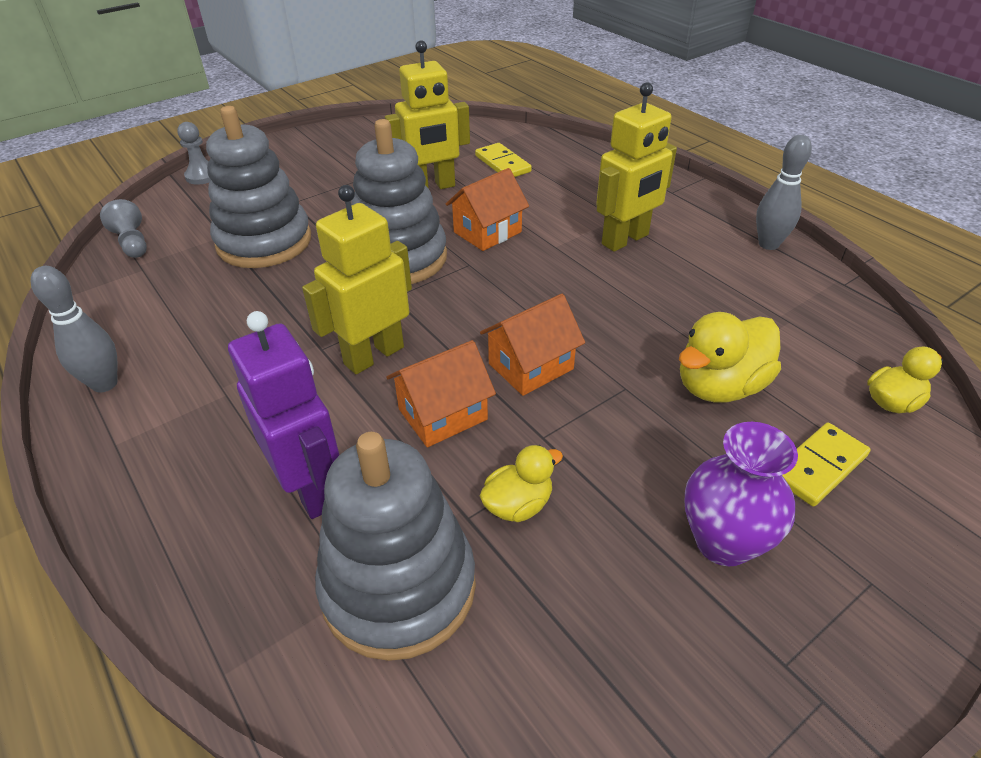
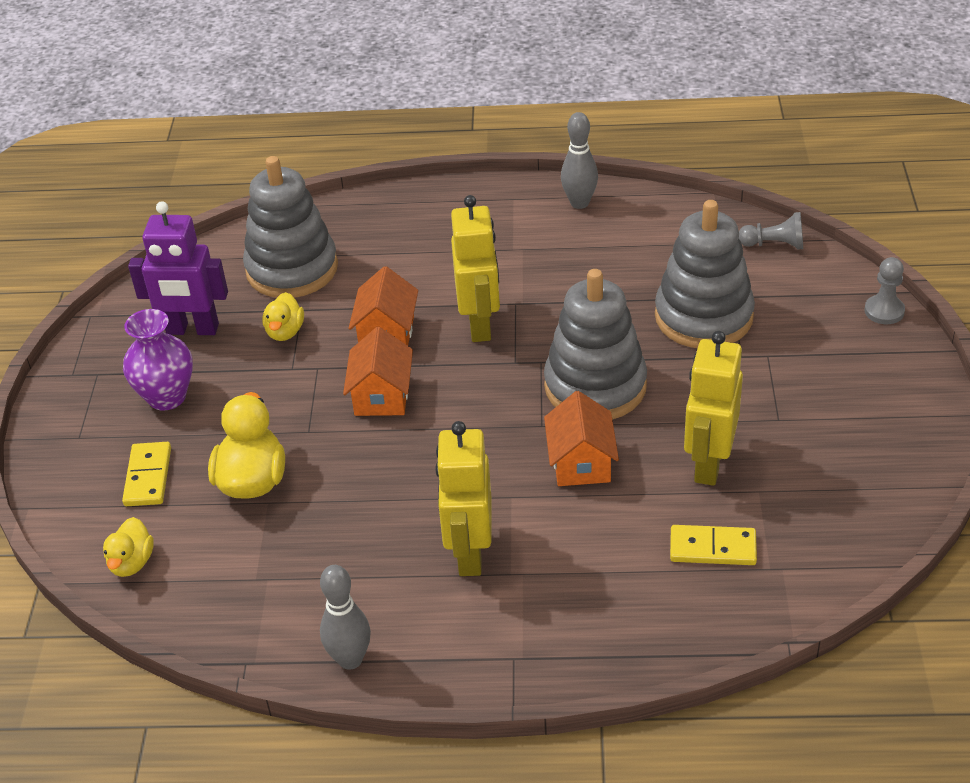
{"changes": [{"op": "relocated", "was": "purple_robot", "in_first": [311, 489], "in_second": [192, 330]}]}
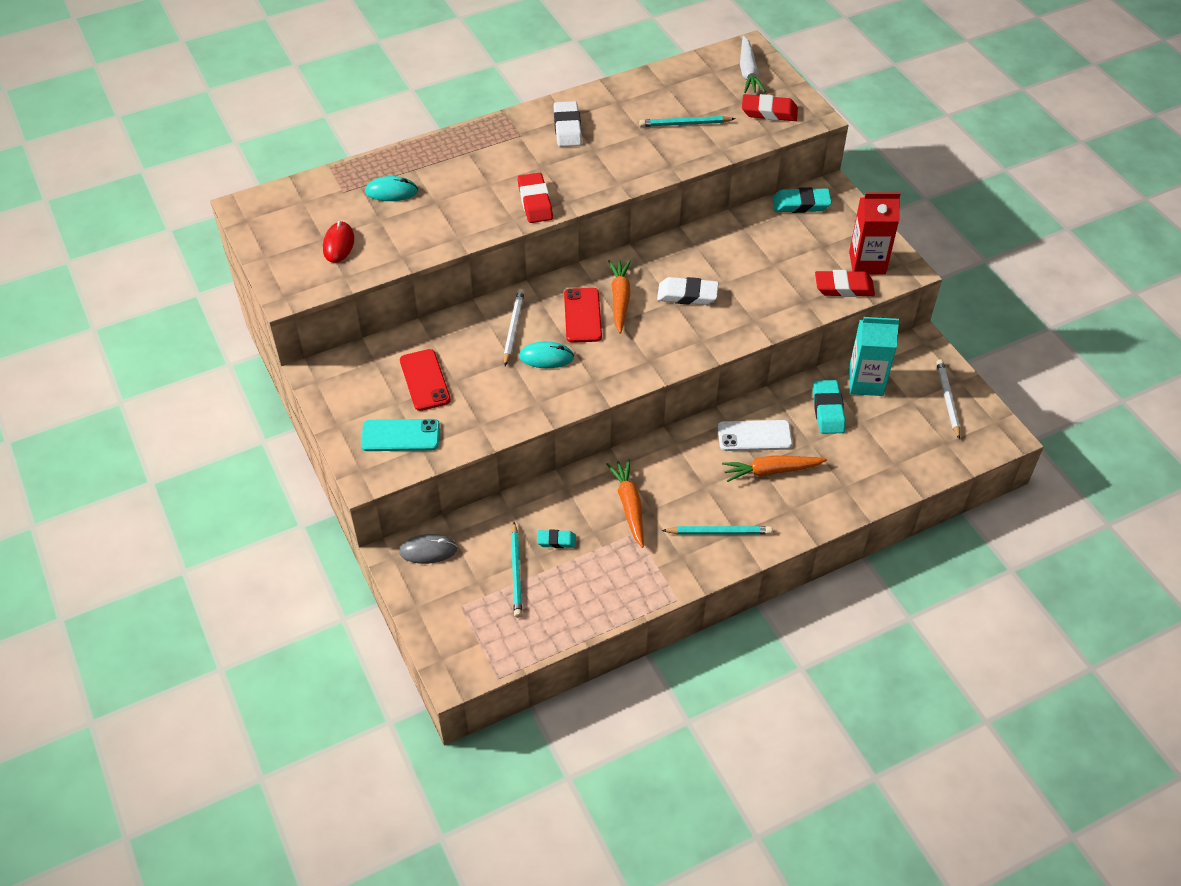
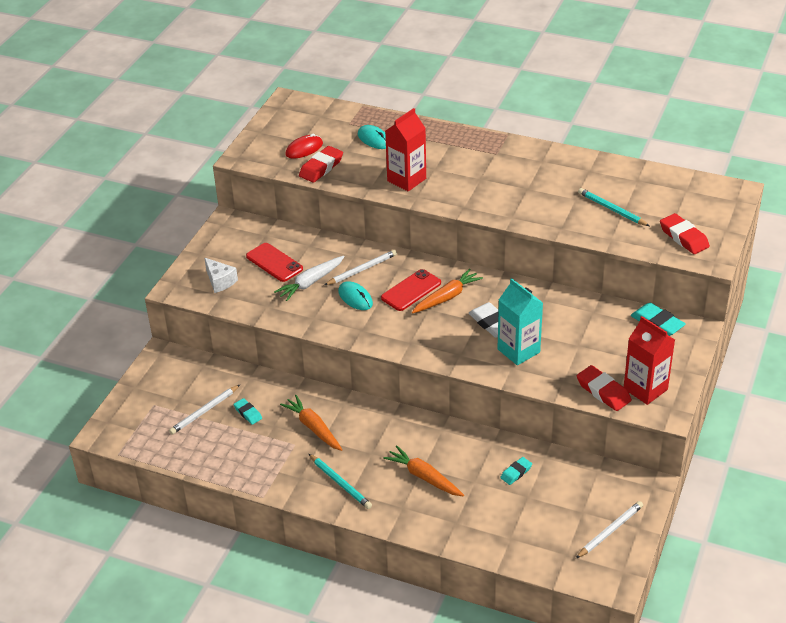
{"changes": [{"op": "exchanged", "was": "turquoise_phone", "now": "white_cheese", "in_first": [400, 436], "in_second": [220, 281]}, {"op": "missing", "was": "grey_mouse", "in_first": [428, 550]}, {"op": "spun", "was": "red_phone", "in_first": [424, 380], "in_second": [274, 263], "clockwise": -75}, {"op": "colour", "was": "turquoise_pencil", "now": "white_pencil", "in_first": [516, 572], "in_second": [204, 411]}, {"op": "relocated", "was": "red_eraser", "in_first": [535, 202], "in_second": [321, 168]}, {"op": "missing", "was": "white_eraser", "in_first": [567, 128]}, {"op": "spun", "was": "orange_carrot", "in_first": [629, 506], "in_second": [313, 428], "clockwise": -75}, {"op": "missing", "was": "white_phone", "in_first": [754, 436]}, {"op": "relocated", "was": "white_carrot", "in_first": [748, 72], "in_second": [310, 282]}, {"op": "size", "was": "turquoise_eraser", "in_first": [828, 410], "in_second": [516, 473], "ratio": 0.59}, {"op": "relocated", "was": "turquoise_carton", "in_first": [865, 382], "in_second": [518, 351]}, {"op": "appeared", "now": "red_carton", "in_second": [406, 180]}]}
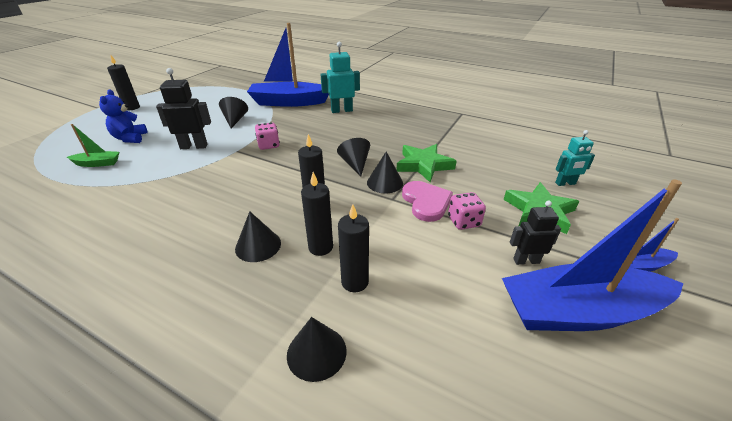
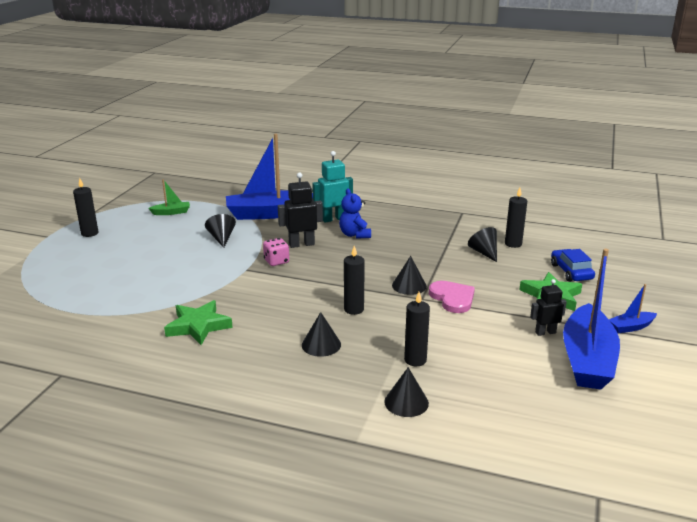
{"changes": [{"op": "relocated", "was": "green_boat", "in_first": [98, 163], "in_second": [171, 212]}, {"op": "relocated", "was": "blue_teddy_bear", "in_first": [130, 138], "in_second": [354, 235]}, {"op": "relocated", "was": "black_robot", "in_first": [194, 146], "in_second": [301, 244]}, {"op": "relocated", "was": "black_candle", "in_first": [320, 247], "in_second": [513, 244]}, {"op": "relocated", "was": "black_cone", "in_first": [355, 164], "in_second": [484, 252]}, {"op": "relocated", "was": "green_star", "in_first": [424, 165], "in_second": [198, 326]}, {"op": "missing", "was": "pink_dice", "in_first": [464, 221]}, {"op": "spun", "was": "blue_boat", "in_first": [579, 312], "in_second": [587, 360], "clockwise": -60}, {"op": "exchanged", "was": "turquoise_robot", "now": "blue_car", "in_first": [565, 183], "in_second": [571, 272]}]}
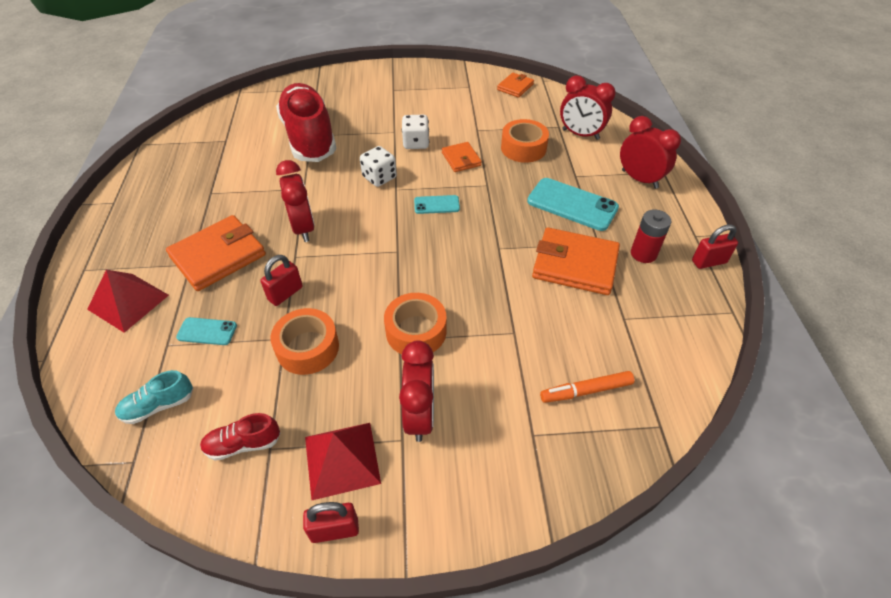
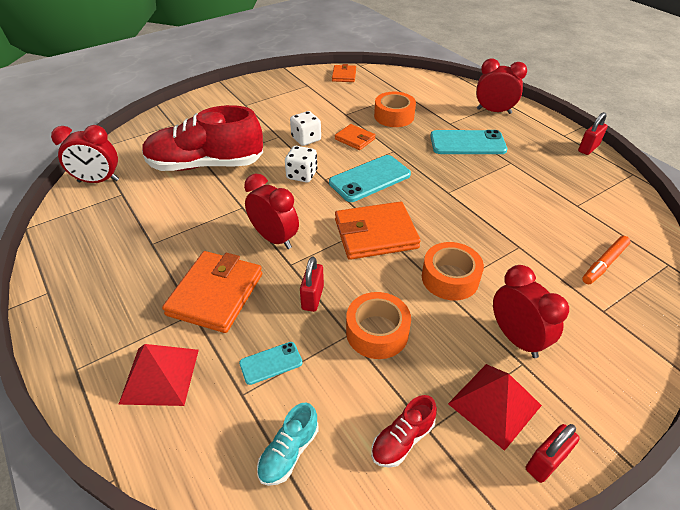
{"changes": [{"op": "spun", "was": "red_shoe", "in_first": [309, 138], "in_second": [206, 165], "clockwise": -45}, {"op": "size", "was": "turquoise_phone", "in_first": [436, 205], "in_second": [370, 179], "ratio": 1.88}, {"op": "relocated", "was": "orange_wallet", "in_first": [575, 264], "in_second": [375, 234]}, {"op": "relocated", "was": "red_clock", "in_first": [580, 134], "in_second": [98, 181]}, {"op": "missing", "was": "red_battery", "in_first": [643, 254]}]}
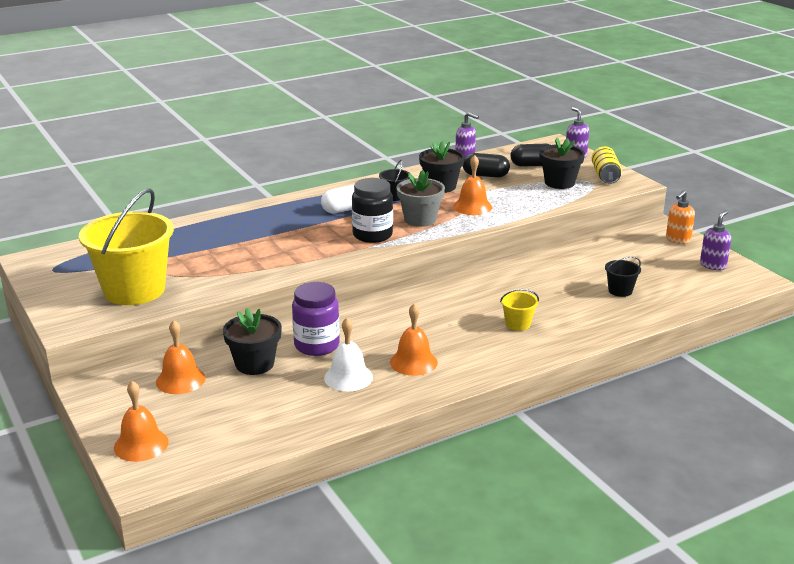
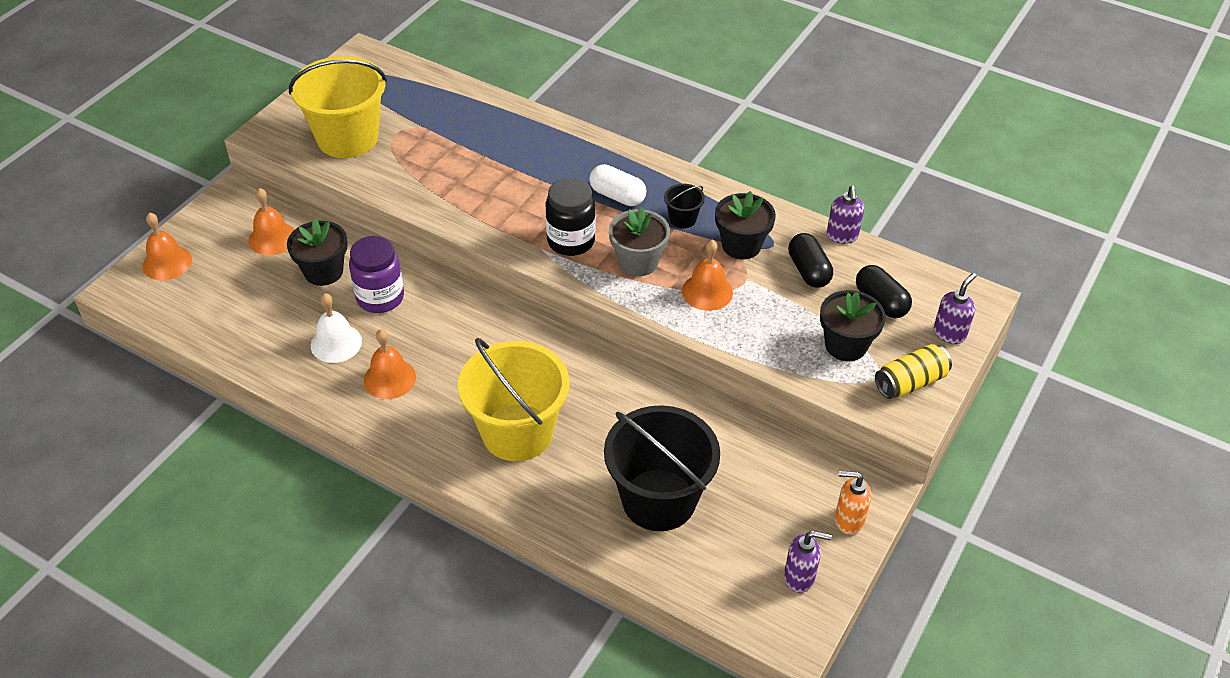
{"changes": [{"op": "size", "was": "yellow_bucket", "in_first": [518, 324], "in_second": [517, 432], "ratio": 2.39}, {"op": "size", "was": "black_bucket", "in_first": [620, 291], "in_second": [658, 500], "ratio": 2.39}]}
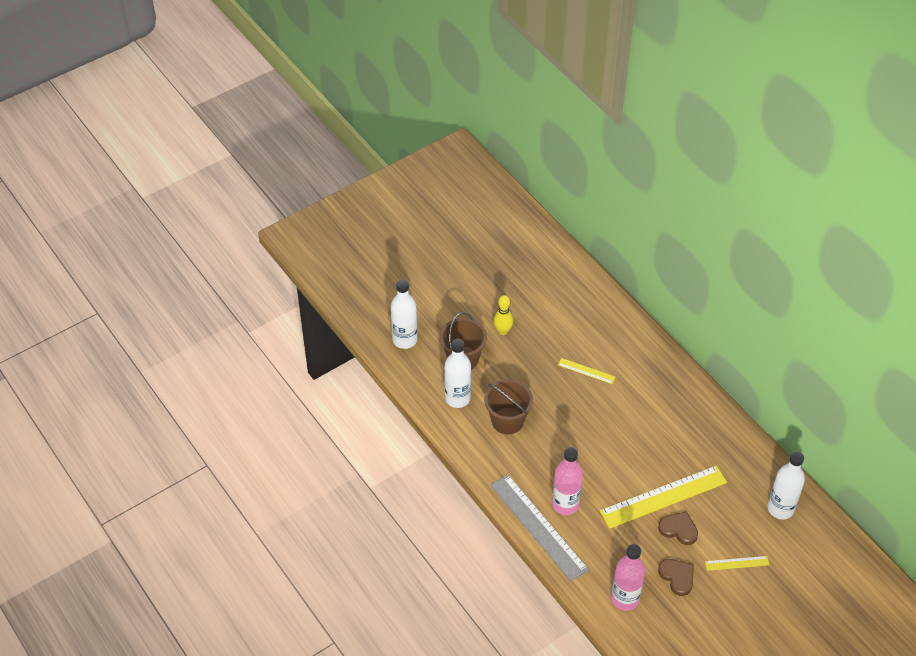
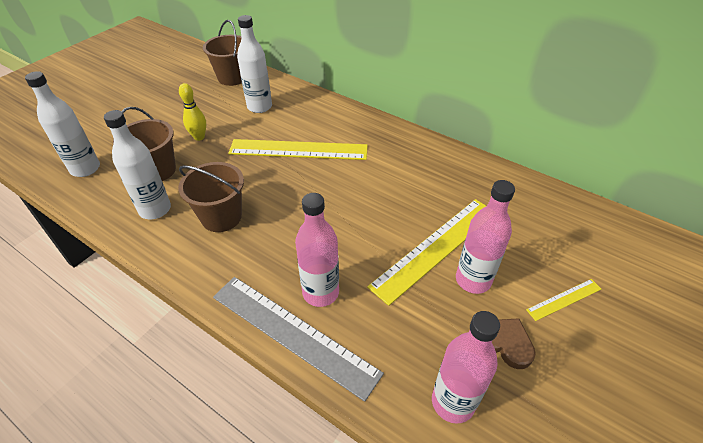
{"changes": [{"op": "size", "was": "yellow_ruler", "in_first": [586, 371], "in_second": [298, 150], "ratio": 2.15}, {"op": "exchanged", "was": "brown_heart", "now": "pink_bottle", "in_first": [678, 529], "in_second": [473, 280]}, {"op": "relocated", "was": "white_bottle", "in_first": [780, 509], "in_second": [259, 107]}, {"op": "appeared", "now": "brown_bucket", "in_second": [232, 77]}]}
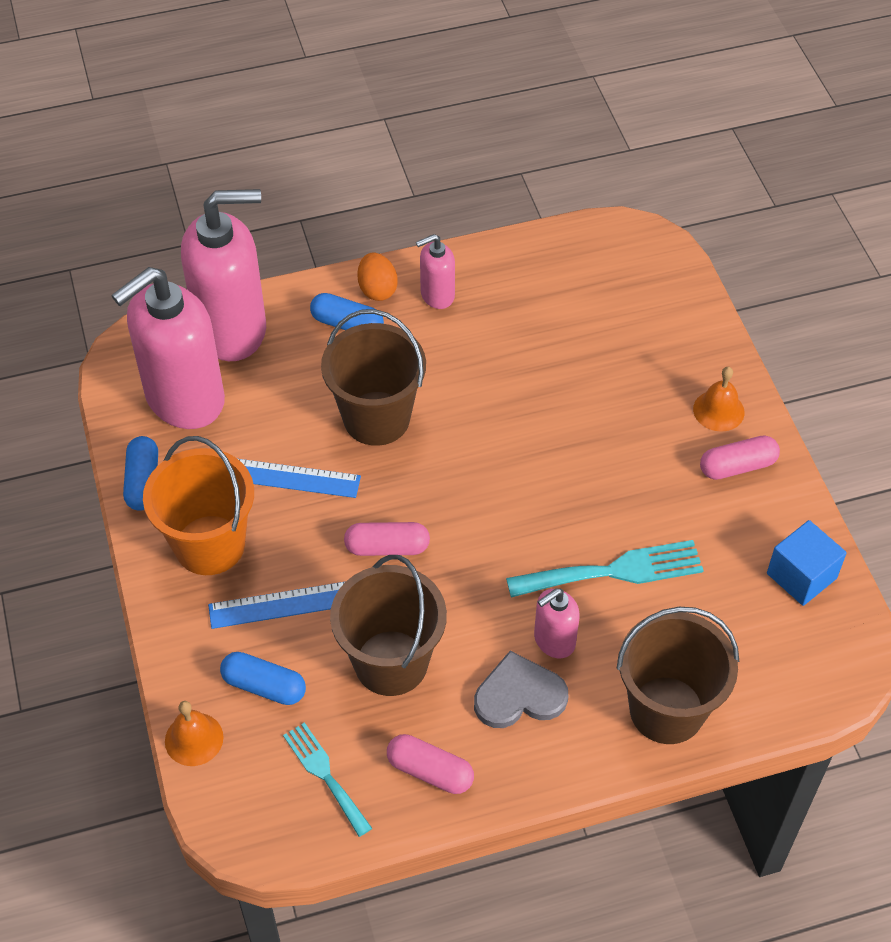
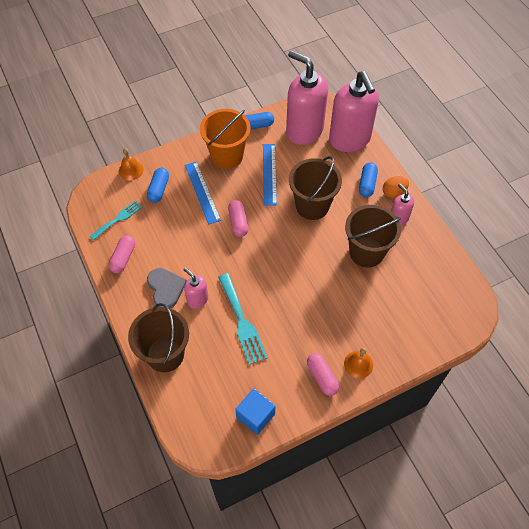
{"changes": [{"op": "relocated", "was": "brown_bucket", "in_first": [391, 663], "in_second": [366, 252]}]}
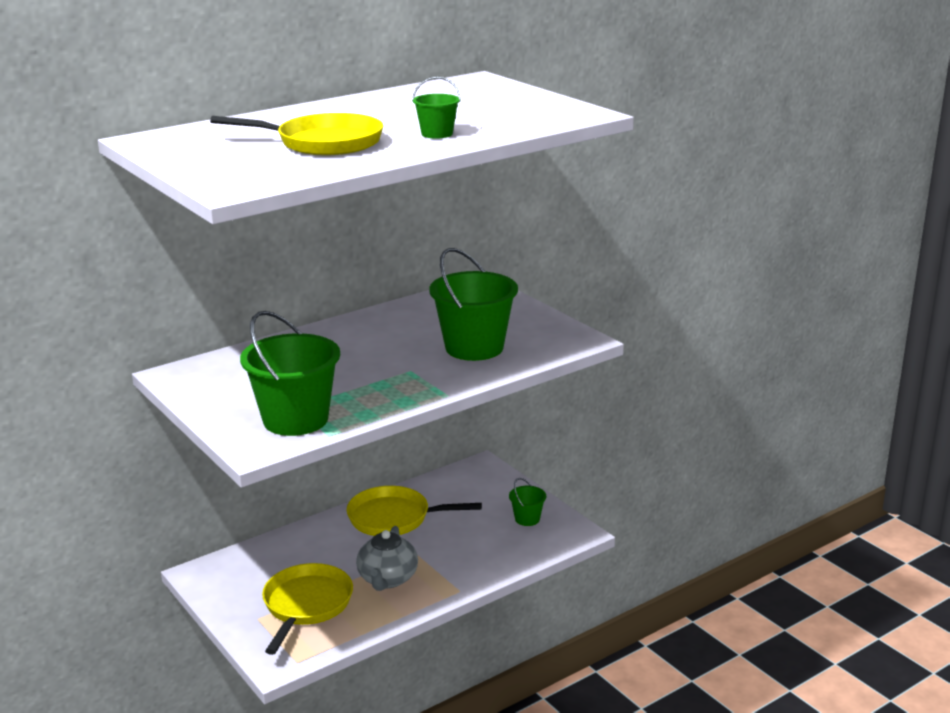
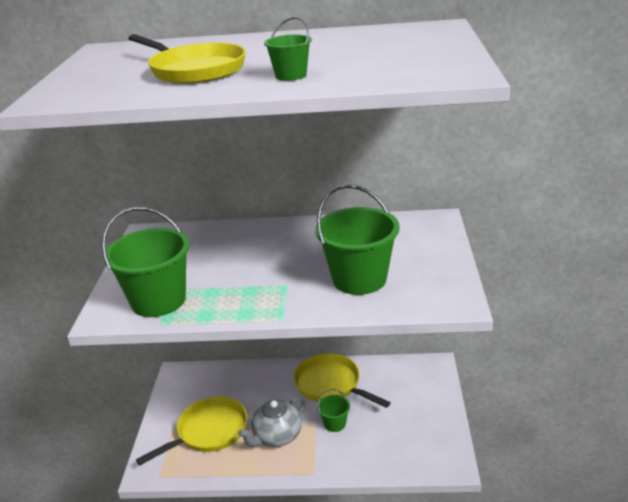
{"changes": [{"op": "relocated", "was": "green_bucket", "in_first": [527, 519], "in_second": [335, 424]}]}
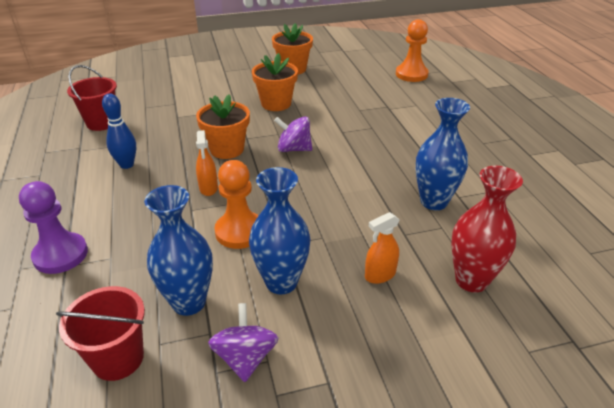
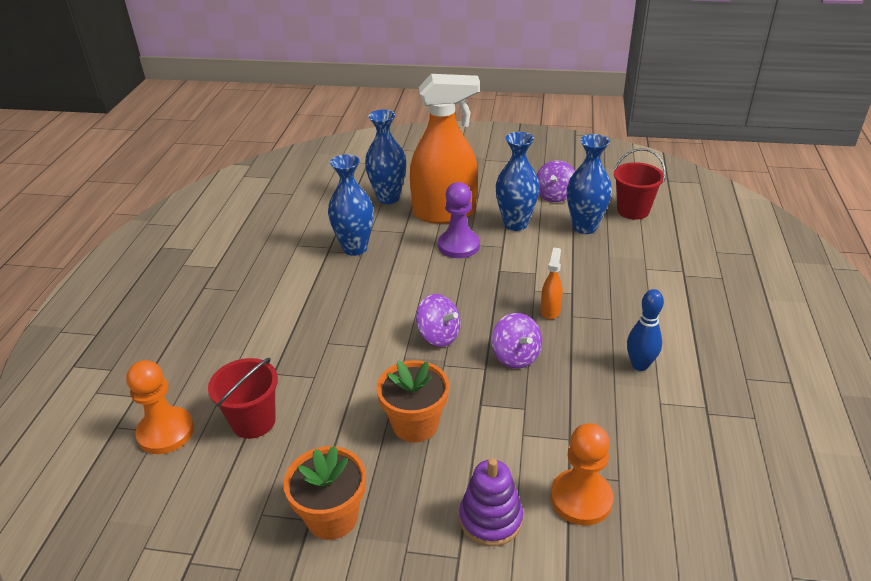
{"changes": [{"op": "relocated", "was": "purple_pawn", "in_first": [60, 255], "in_second": [458, 245]}, {"op": "relocated", "was": "red_bucket", "in_first": [101, 123], "in_second": [253, 421]}, {"op": "exchanged", "was": "orange_flower_pot", "now": "purple_spinning_top", "in_first": [227, 149], "in_second": [516, 356]}, {"op": "relocated", "was": "orange_pawn", "in_first": [239, 231], "in_second": [581, 498]}, {"op": "size", "was": "orange_spray_bottle", "in_first": [380, 275], "in_second": [445, 213], "ratio": 2.49}, {"op": "colour", "was": "red_vase", "now": "blue_vase", "in_first": [471, 280], "in_second": [388, 198]}, {"op": "appeared", "now": "purple_stacking_toy", "in_second": [490, 519]}]}
